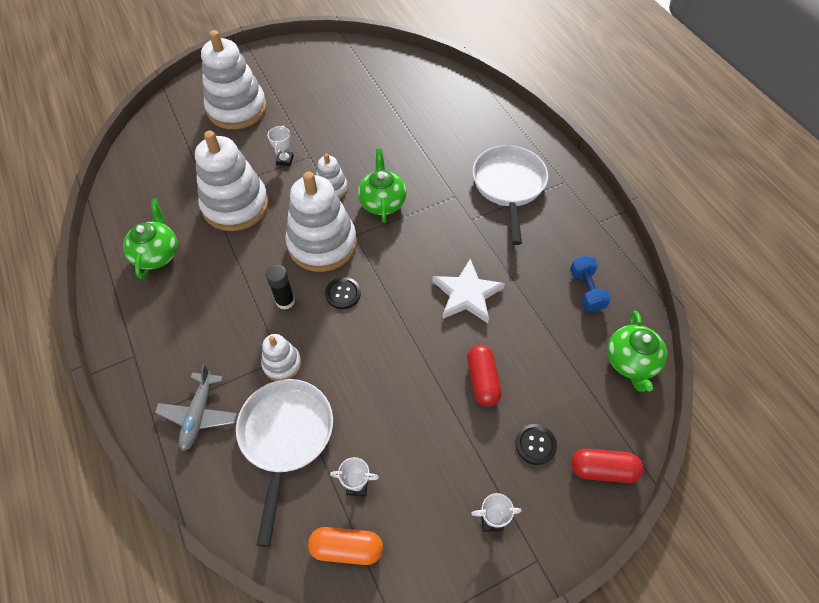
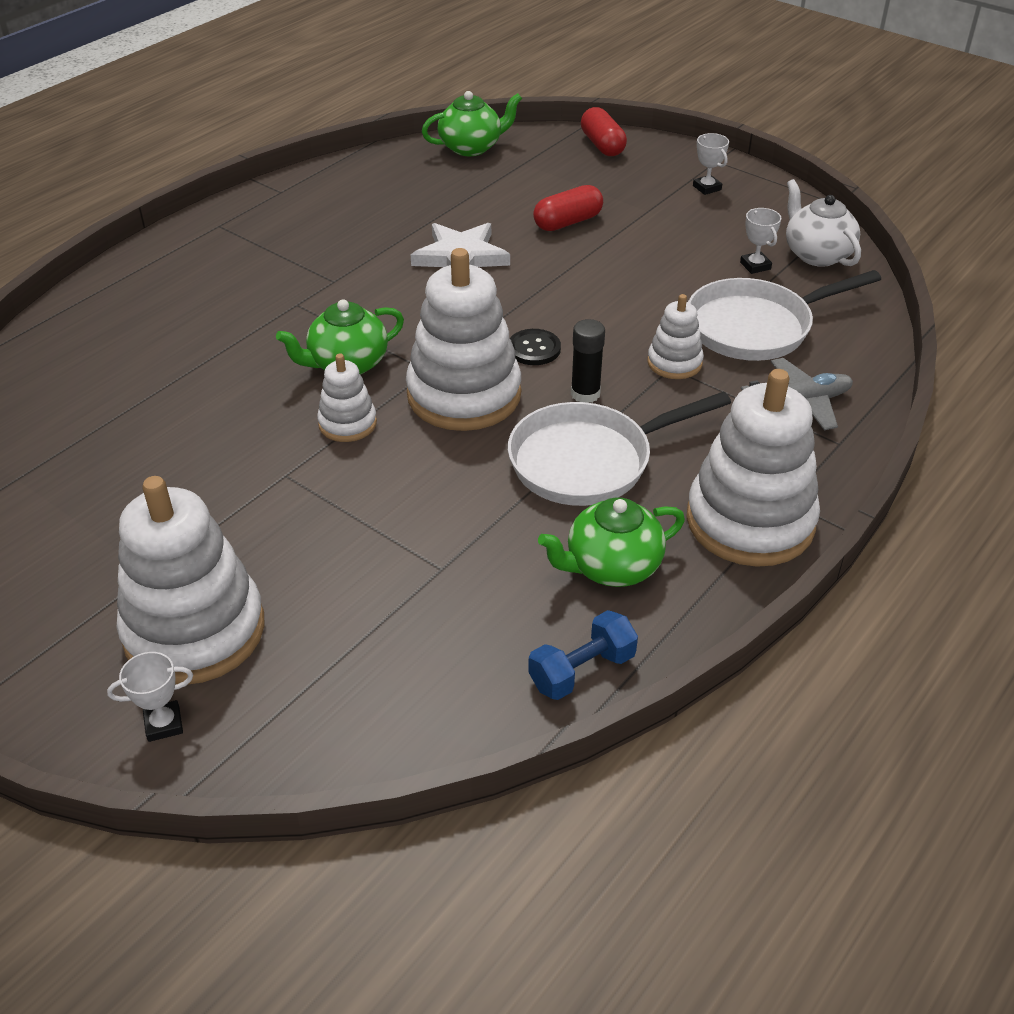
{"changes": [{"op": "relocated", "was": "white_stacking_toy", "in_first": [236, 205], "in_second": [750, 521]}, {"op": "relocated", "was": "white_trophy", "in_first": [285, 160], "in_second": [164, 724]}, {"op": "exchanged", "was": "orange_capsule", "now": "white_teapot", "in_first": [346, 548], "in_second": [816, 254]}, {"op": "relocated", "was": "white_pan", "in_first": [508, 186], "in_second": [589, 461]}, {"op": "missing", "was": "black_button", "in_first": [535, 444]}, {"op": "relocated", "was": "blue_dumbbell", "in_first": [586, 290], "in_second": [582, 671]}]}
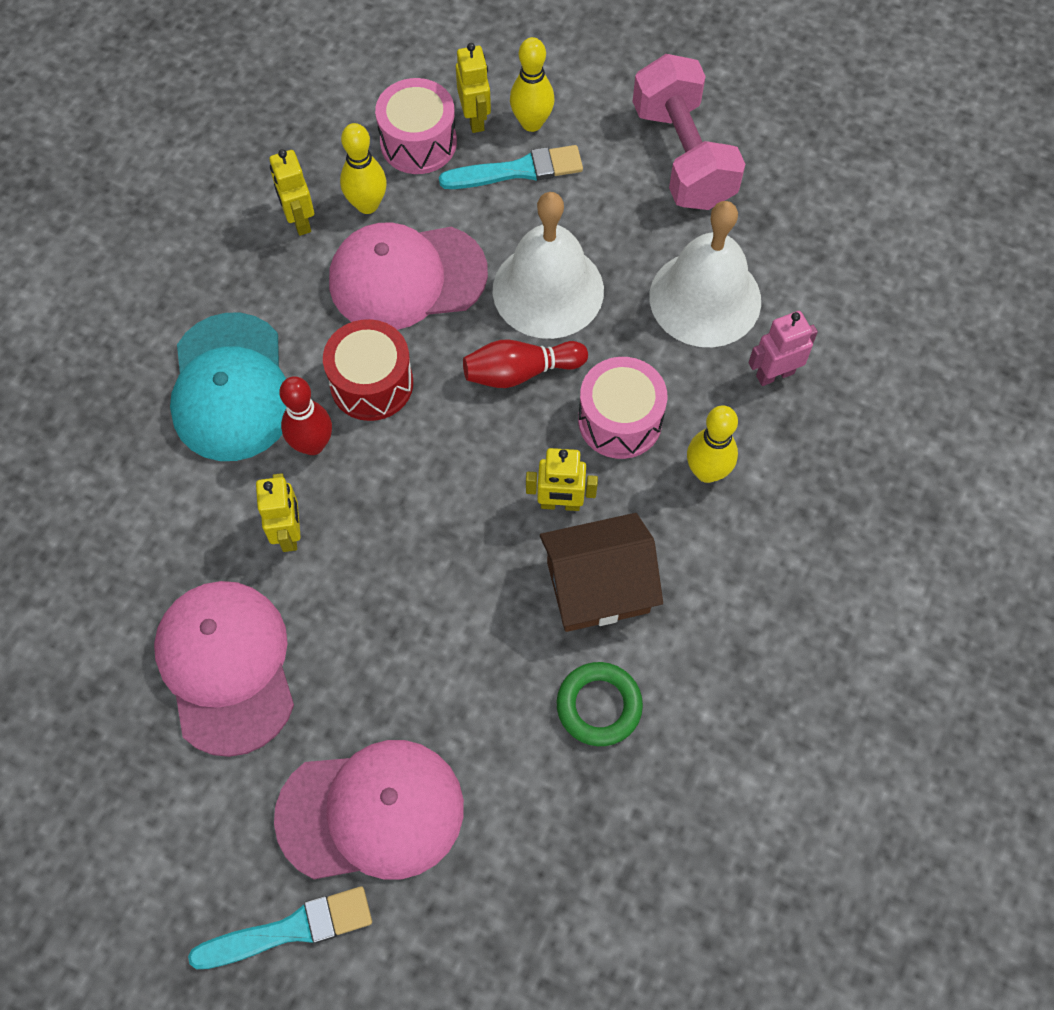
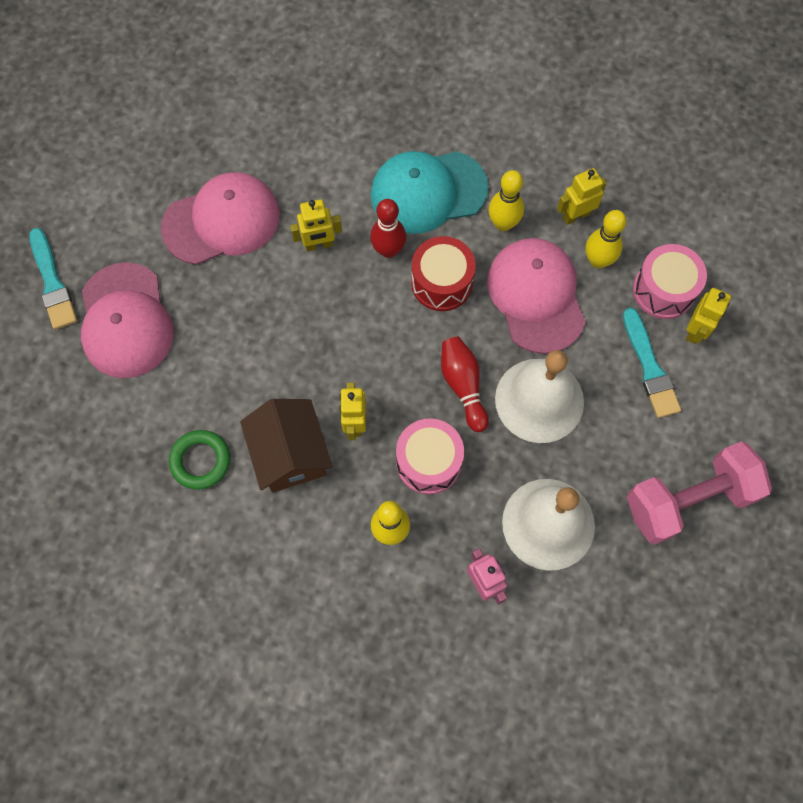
{"changes": [{"op": "spun", "was": "yellow_robot", "in_first": [475, 119], "in_second": [695, 330], "clockwise": -45}, {"op": "relocated", "was": "yellow_bowling_pin", "in_first": [532, 123], "in_second": [503, 223]}]}
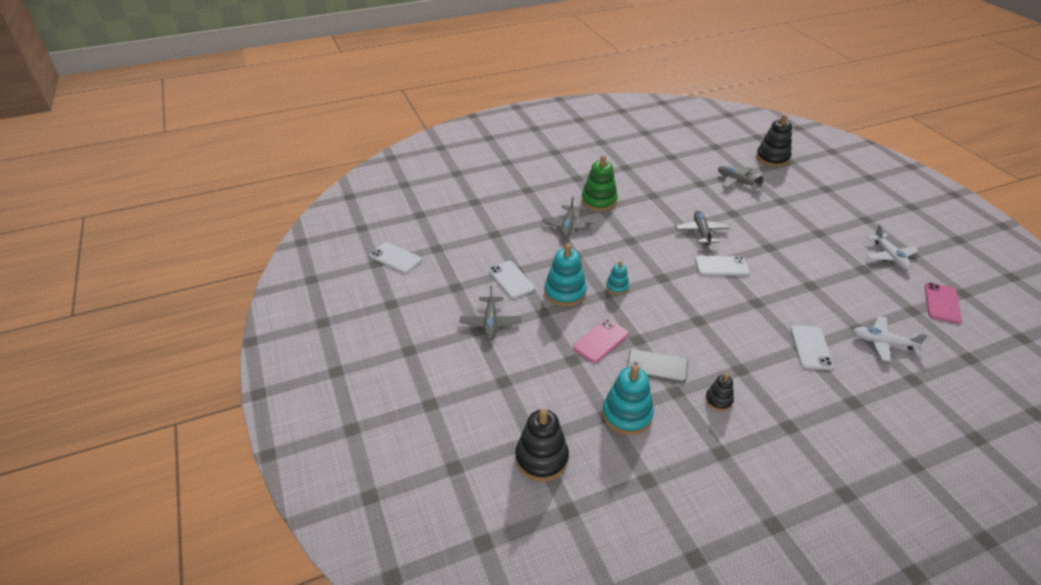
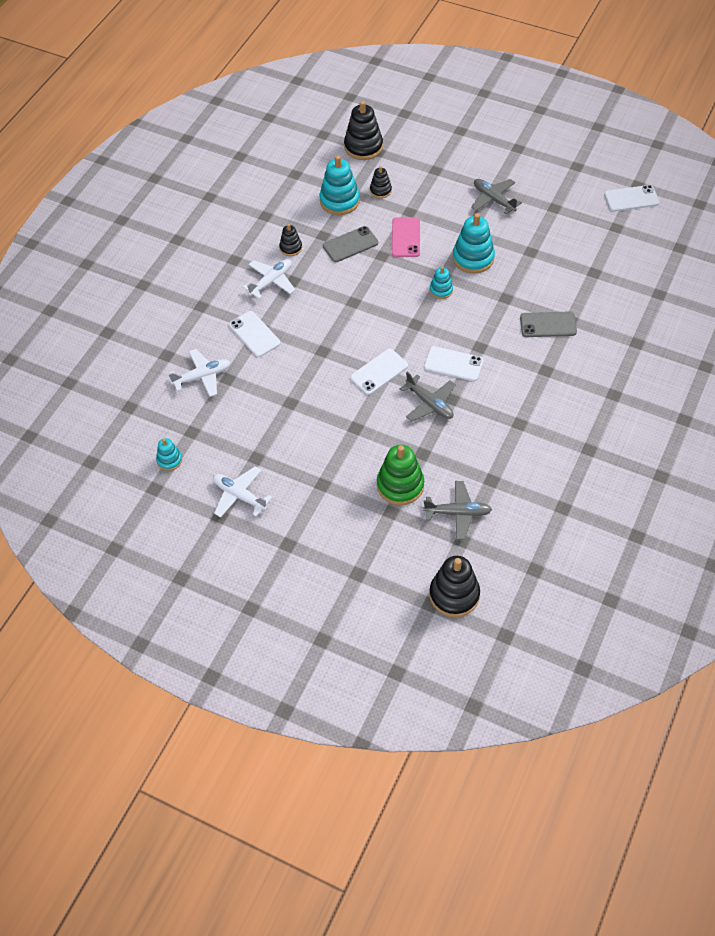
{"changes": [{"op": "relocated", "was": "white_phone", "in_first": [511, 280], "in_second": [453, 364]}, {"op": "exchanged", "was": "grey_plane", "now": "grey_phone", "in_first": [568, 226], "in_second": [548, 325]}, {"op": "relocated", "was": "green_stacking_toy", "in_first": [599, 201], "in_second": [400, 485]}, {"op": "exchanged", "was": "pink_phone", "now": "turquoise_stacking_toy", "in_first": [942, 303], "in_second": [169, 460]}, {"op": "appeared", "now": "white_plane", "in_second": [271, 281]}, {"op": "appeared", "now": "black_stacking_toy", "in_second": [380, 190]}]}
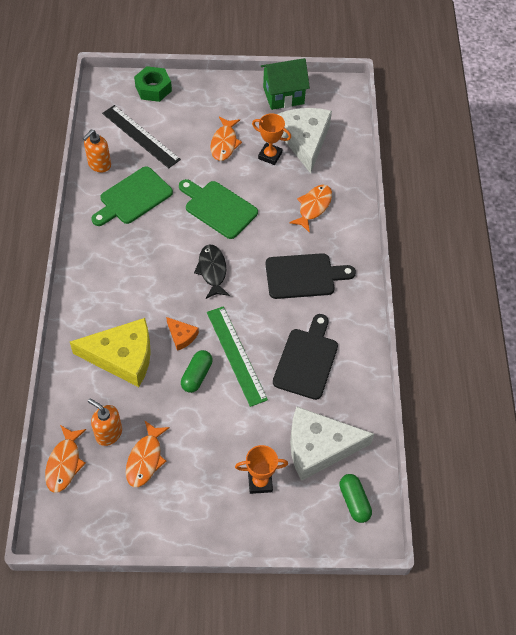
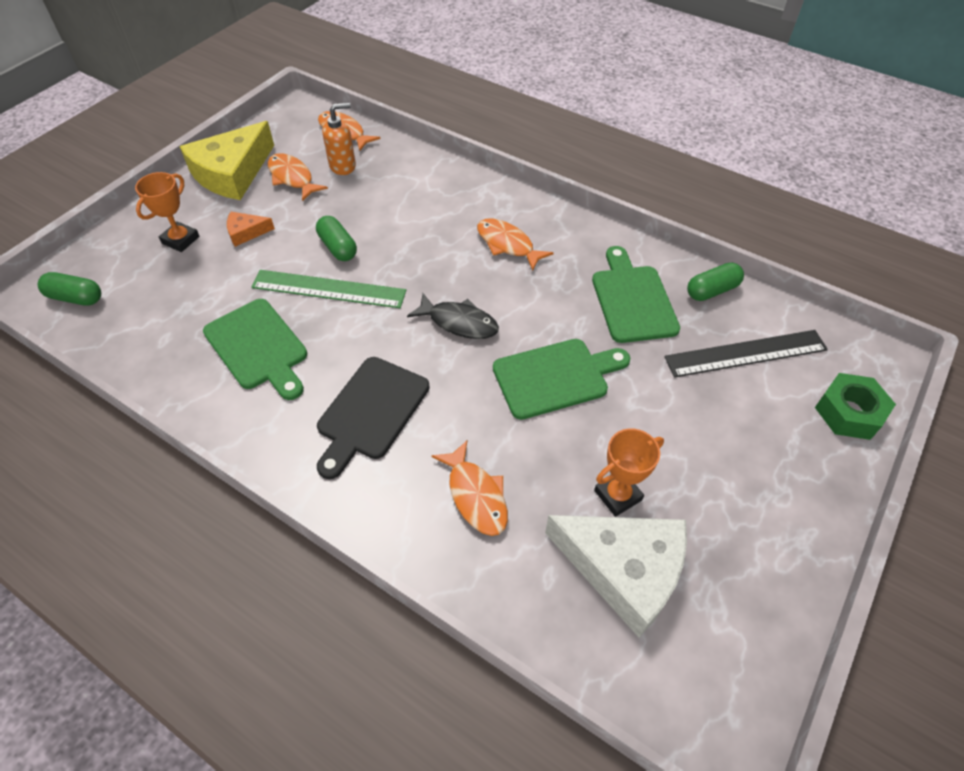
{"changes": [{"op": "relocated", "was": "yellow_cheese", "in_first": [122, 357], "in_second": [232, 173]}, {"op": "exchanged", "was": "orange_soap_dispenser", "now": "green_capsule", "in_first": [99, 164], "in_second": [712, 290]}, {"op": "relocated", "was": "orange_cheese", "in_first": [181, 336], "in_second": [246, 232]}, {"op": "relocated", "was": "orange_fish", "in_first": [224, 143], "in_second": [507, 244]}, {"op": "missing", "was": "green_house", "in_first": [283, 95]}, {"op": "colour", "was": "black_cutting_board", "now": "green_cutting_board", "in_first": [306, 360], "in_second": [258, 347]}, {"op": "missing", "was": "white_cheese", "in_first": [319, 447]}]}
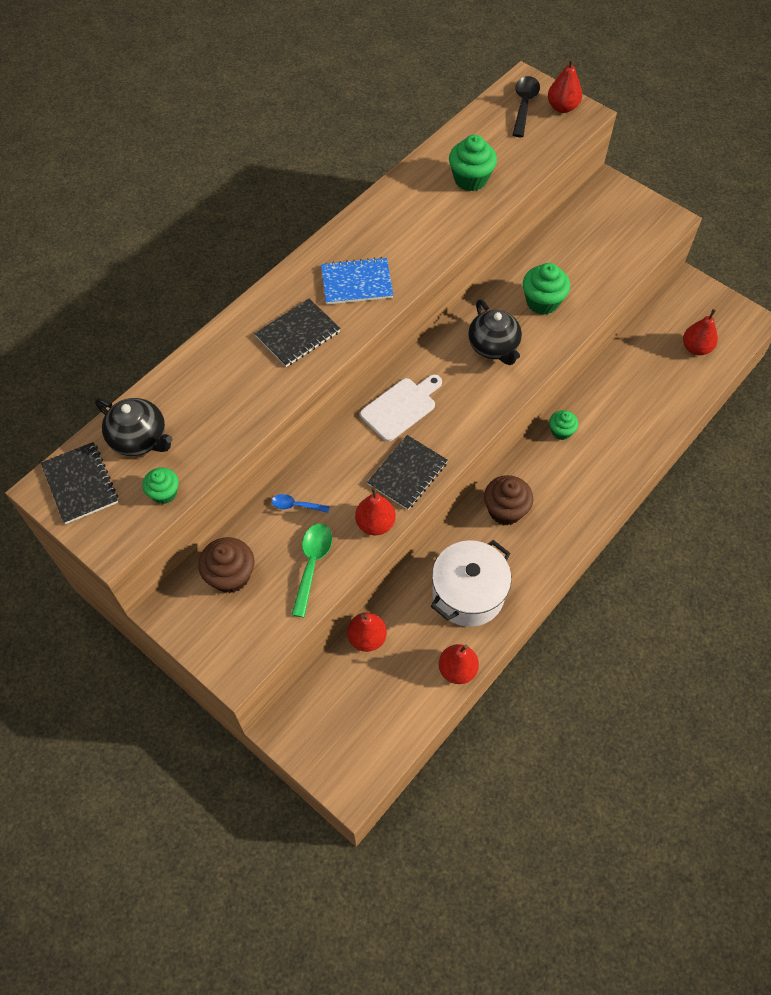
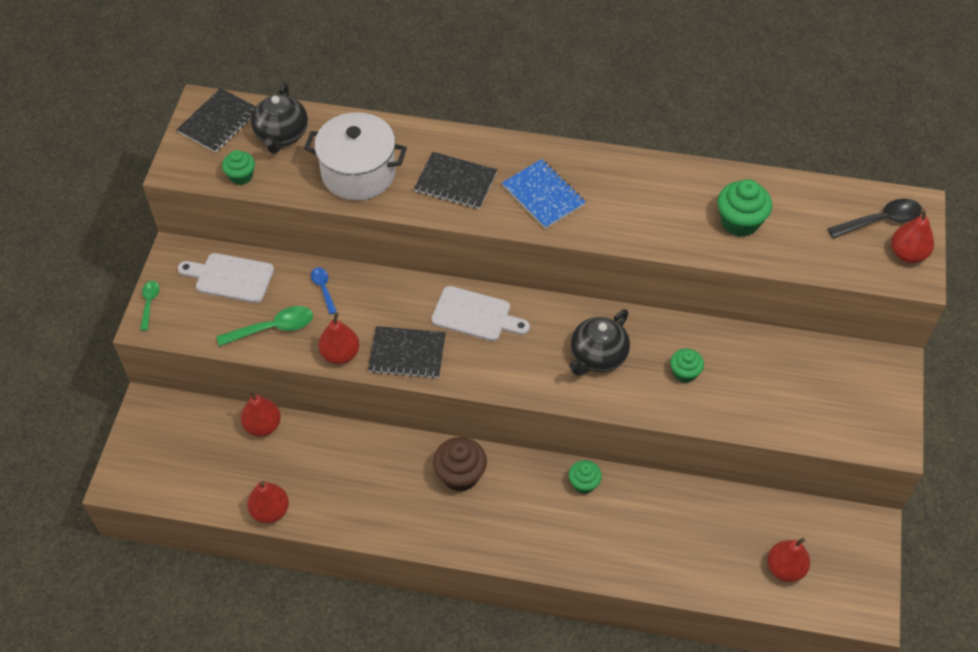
{"changes": [{"op": "exchanged", "was": "brown_cupcake", "now": "white_cutting_board", "in_first": [230, 575], "in_second": [230, 278]}, {"op": "relocated", "was": "white_pot", "in_first": [468, 594], "in_second": [358, 173]}, {"op": "size", "was": "green_cupcake", "in_first": [542, 302], "in_second": [684, 373], "ratio": 0.62}, {"op": "appeared", "now": "green_spoon", "in_second": [149, 303]}]}
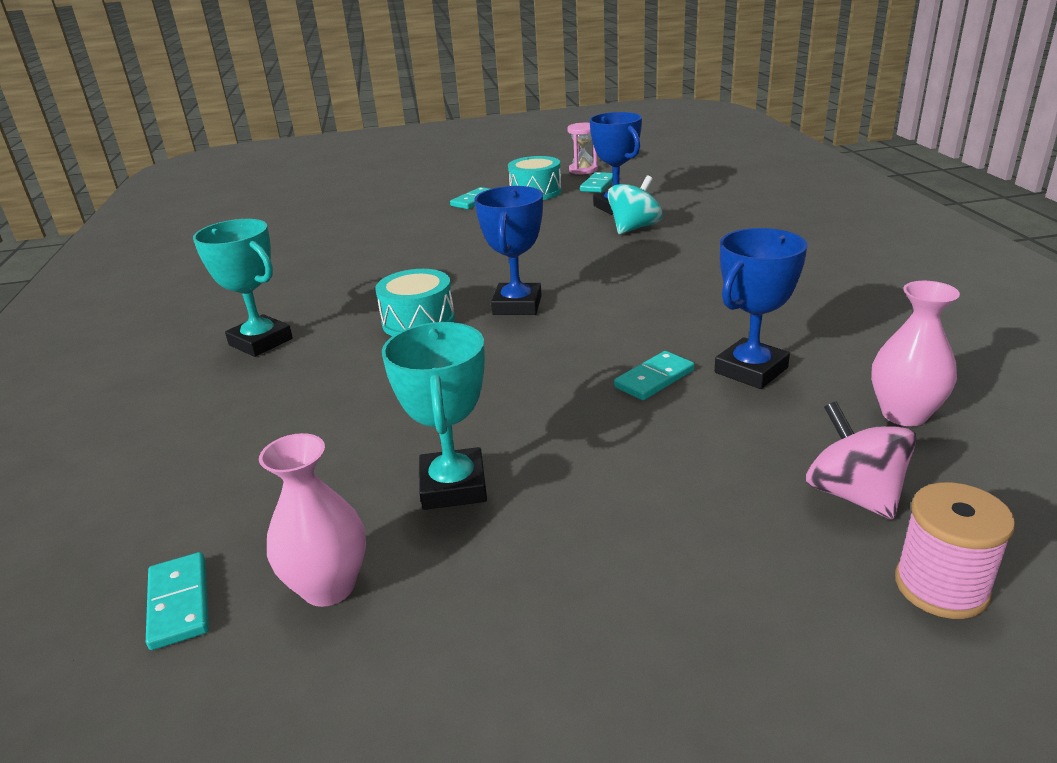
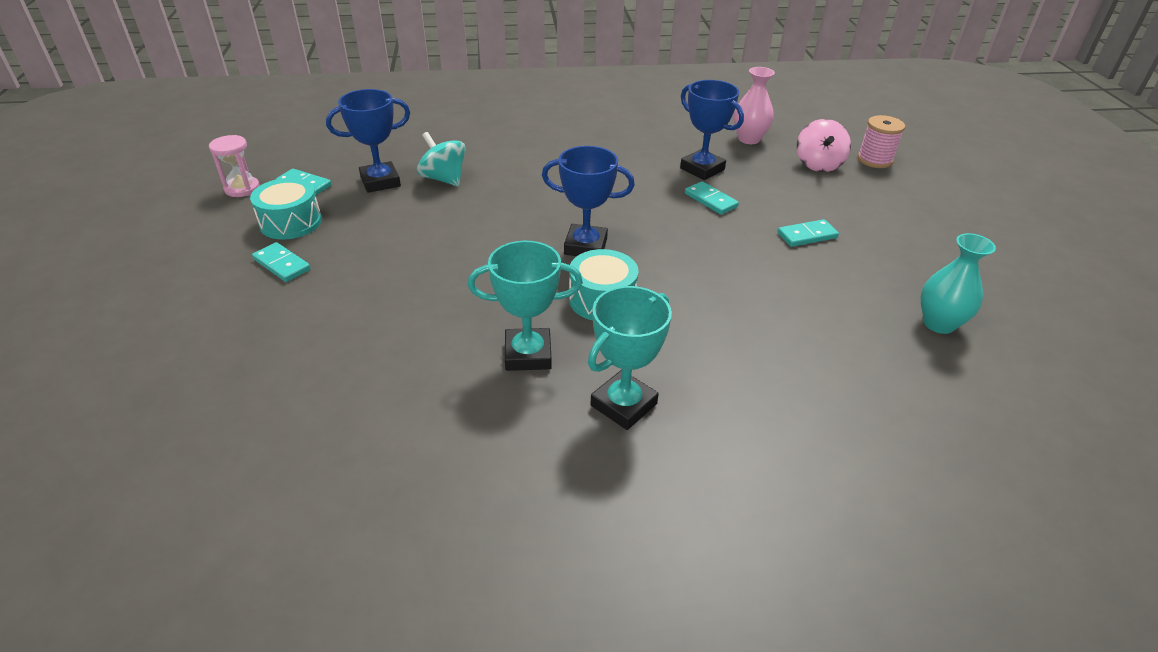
{"changes": [{"op": "relocated", "was": "turquoise_domino", "in_first": [179, 603], "in_second": [807, 235]}, {"op": "colour", "was": "pink_vase", "now": "turquoise_vase", "in_first": [329, 587], "in_second": [939, 323]}, {"op": "relocated", "was": "turquoise_trophy", "in_first": [453, 486], "in_second": [528, 354]}, {"op": "spun", "was": "pink_spinning_top", "in_first": [853, 494], "in_second": [818, 164], "clockwise": -60}]}
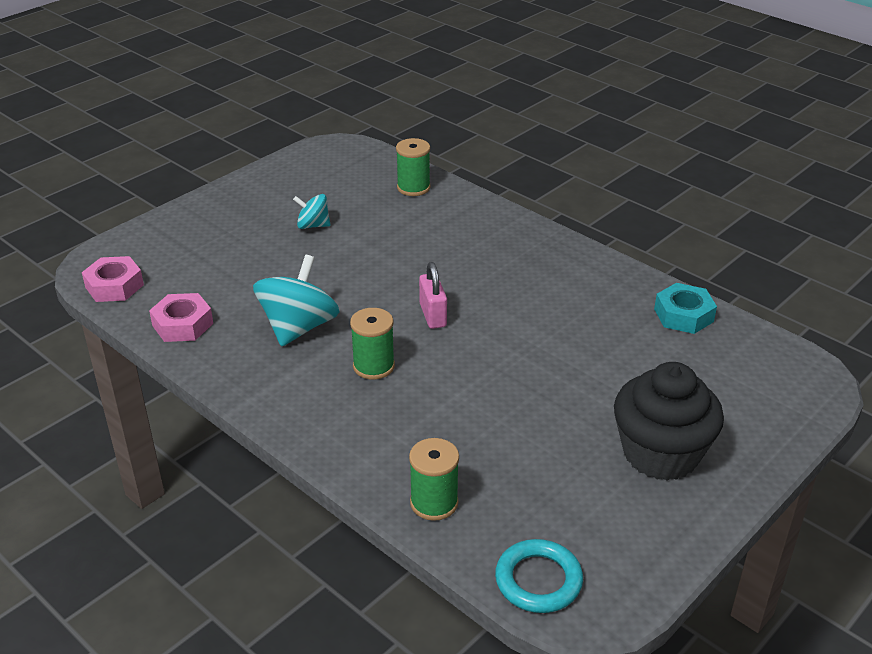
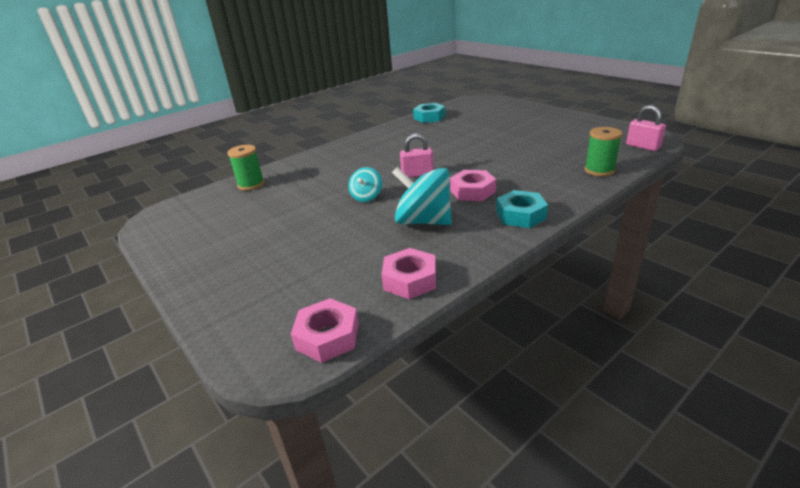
{"changes": [{"op": "relocated", "was": "turquoise_spinning_top", "in_first": [313, 225], "in_second": [367, 197]}, {"op": "exchanged", "was": "green_spool", "now": "pink_nut", "in_first": [373, 366], "in_second": [472, 191]}, {"op": "exchanged", "was": "turquoise_ring", "now": "pink_padlock", "in_first": [538, 580], "in_second": [643, 146]}, {"op": "missing", "was": "black_cupcake", "in_first": [660, 453]}, {"op": "appeared", "now": "turquoise_nut", "in_second": [521, 215]}]}
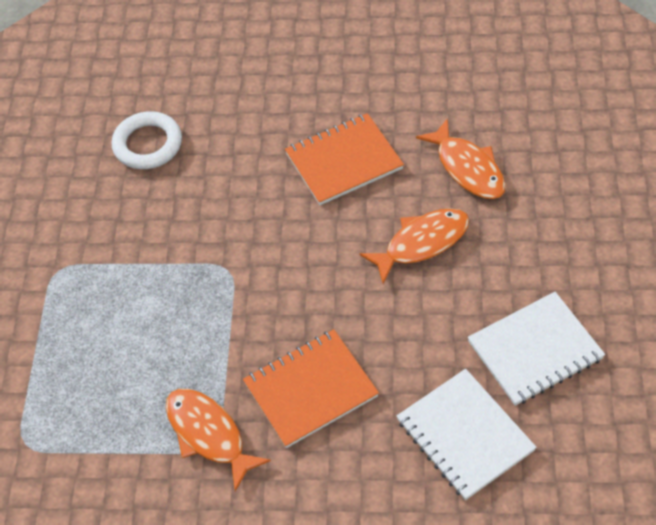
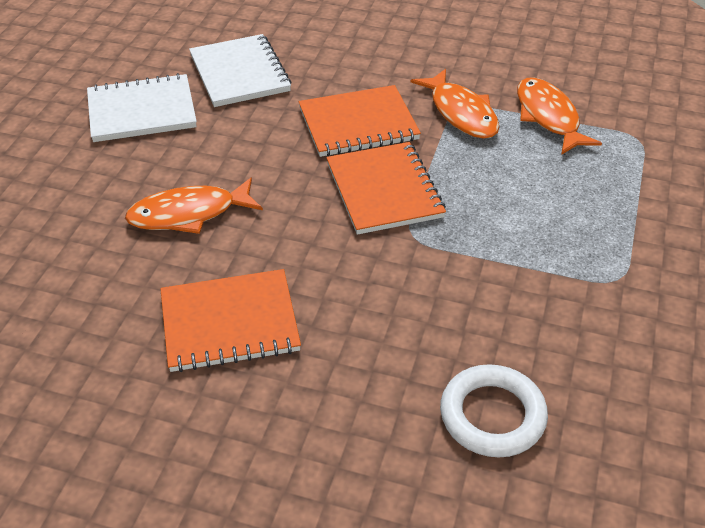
{"changes": [{"op": "relocated", "was": "orange_fish", "in_first": [467, 168], "in_second": [548, 117]}, {"op": "appeared", "now": "orange_notebook", "in_second": [384, 190]}]}
